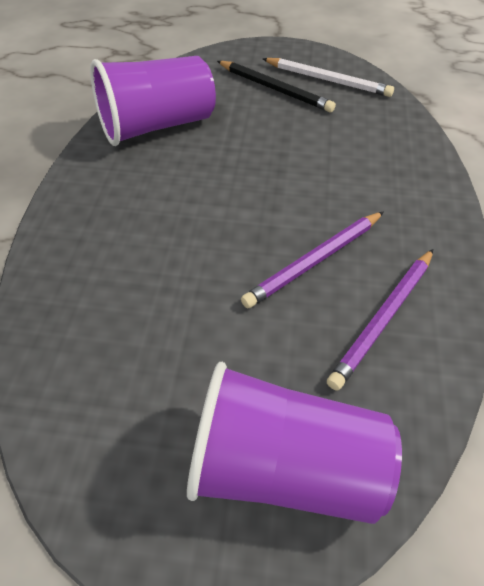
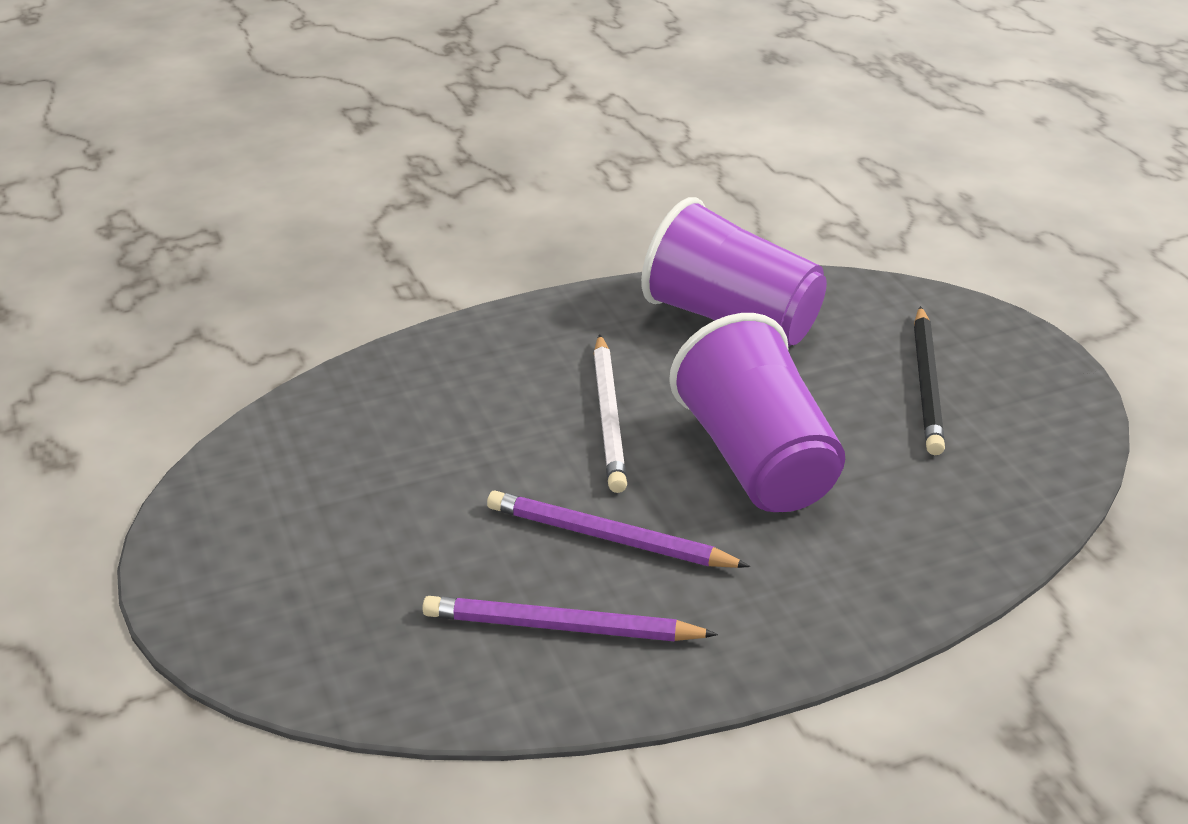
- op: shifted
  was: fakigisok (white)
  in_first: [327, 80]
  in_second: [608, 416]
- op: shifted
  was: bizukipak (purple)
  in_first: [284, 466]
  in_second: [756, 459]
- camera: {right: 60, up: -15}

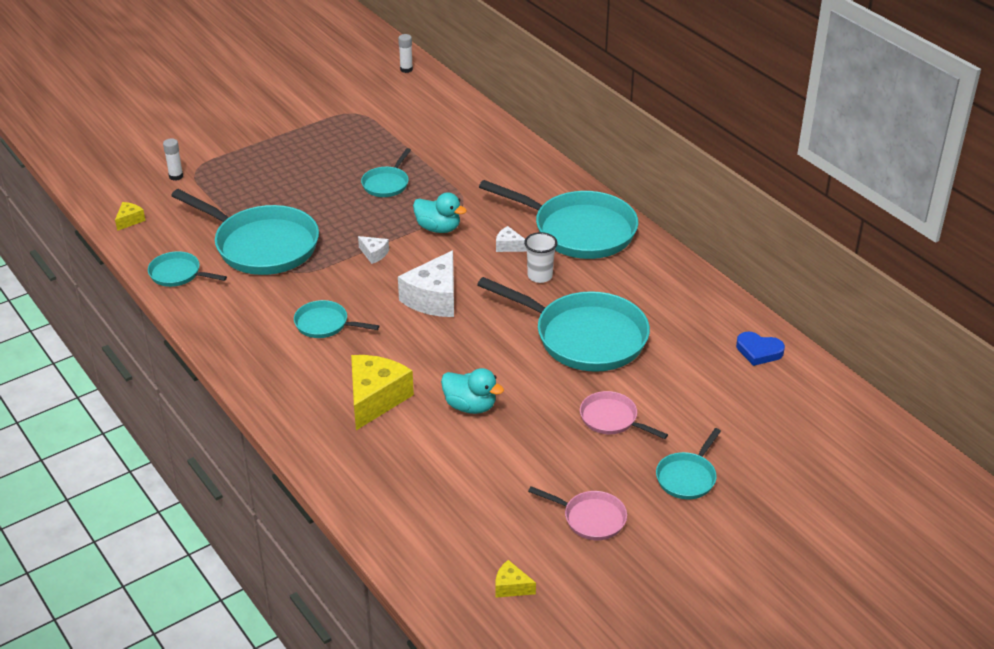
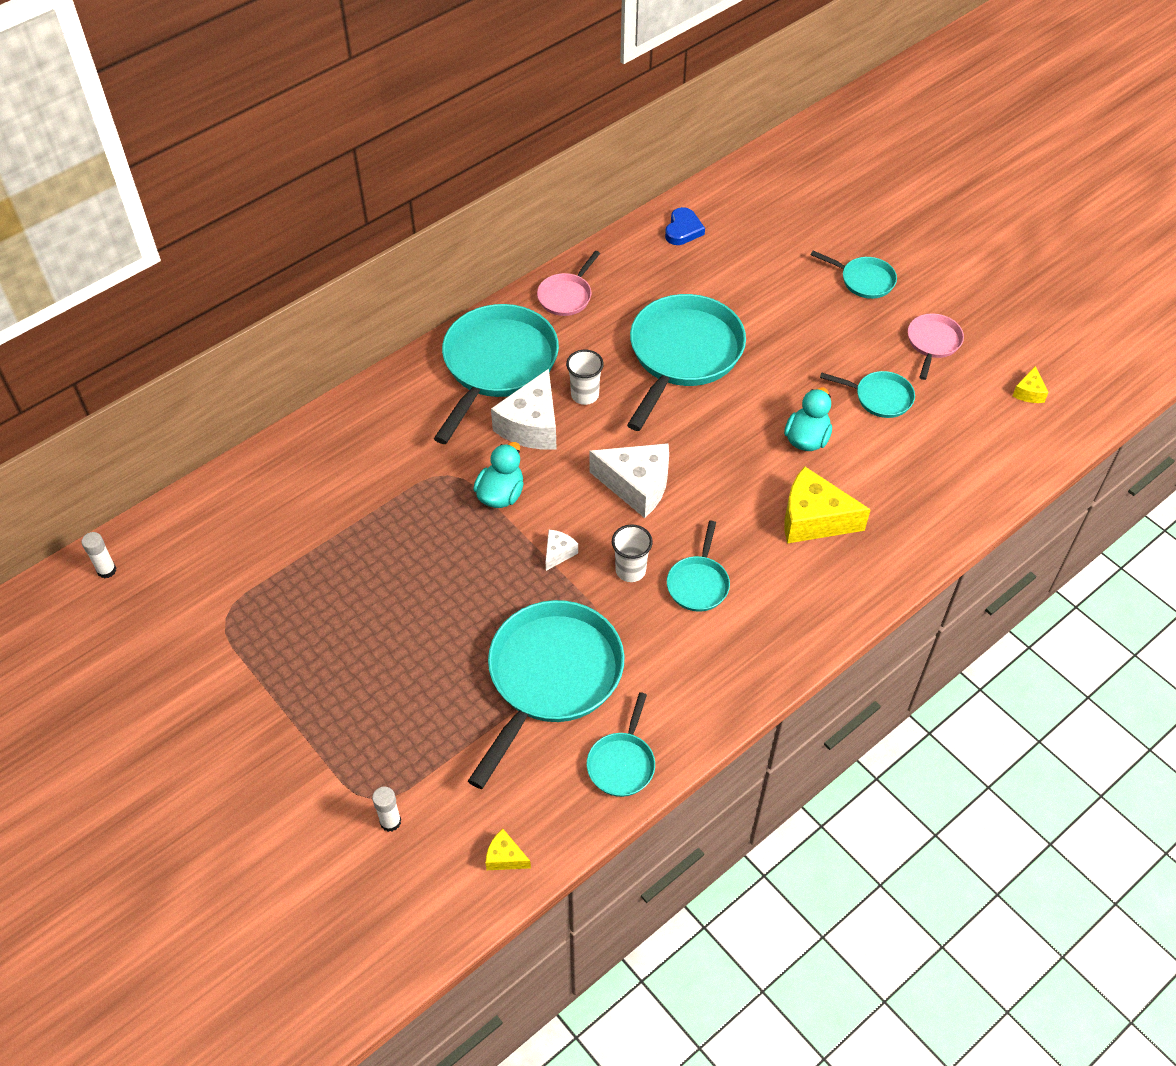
- op: scaled
  was: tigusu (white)
  in_first: [508, 246]
  in_second: [531, 425]
  ratio: 2.12
- op: shifted
  was: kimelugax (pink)
  in_first: [612, 419]
  in_second: [566, 296]
- op: new
  now: bizukipak (white)
  in_second: [630, 570]
- op: shifted
  was: kimelugax (turquoise)
  in_first: [387, 184]
  in_second: [879, 397]
- camera: {right: -95, up: 15}

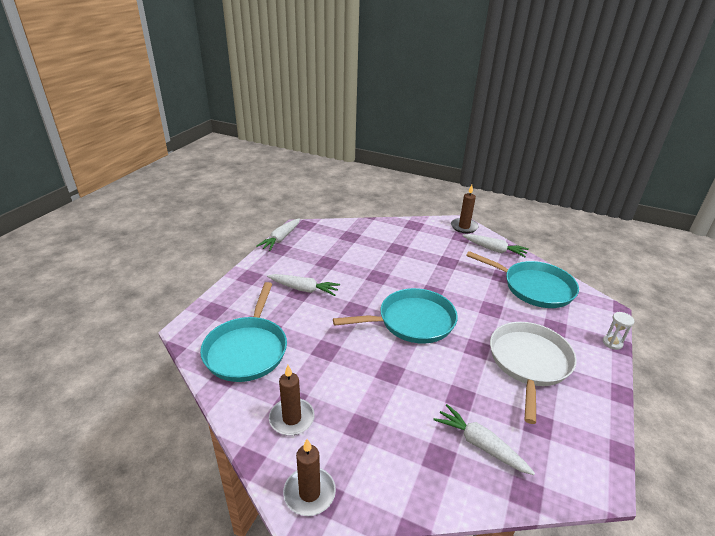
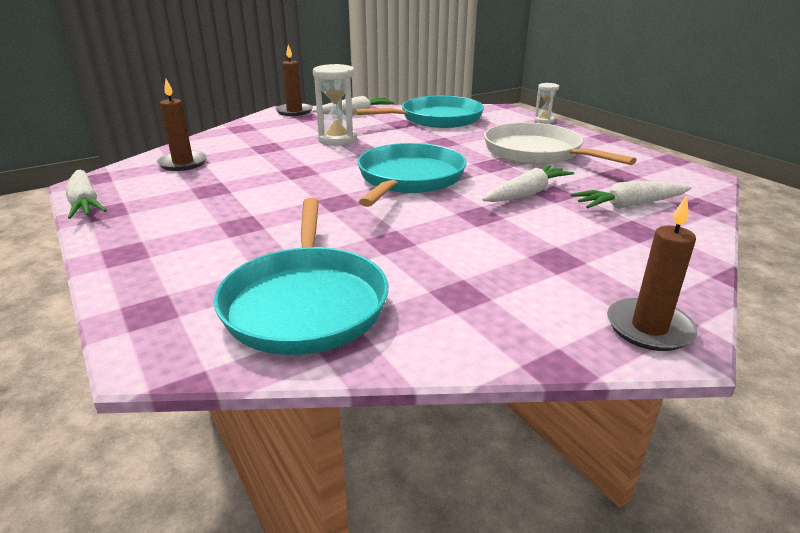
- op: shifted
  was: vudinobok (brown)
  in_first: [292, 418]
  in_second: [183, 163]
- op: rotated
  was: kimelugax (turquoise)
  in_first: [247, 350]
  in_second: [305, 303]
  clockwise: 45
- op: new
  now: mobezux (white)
  in_second: [337, 139]
- op: shifted
  was: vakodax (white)
  in_first: [303, 289]
  in_second: [526, 194]
- camera: {right: -55, up: -5}

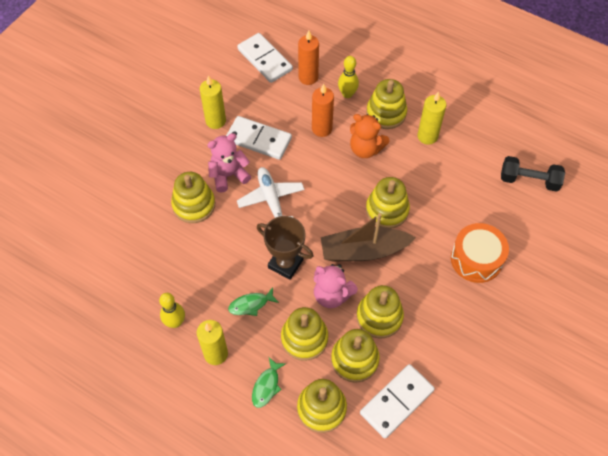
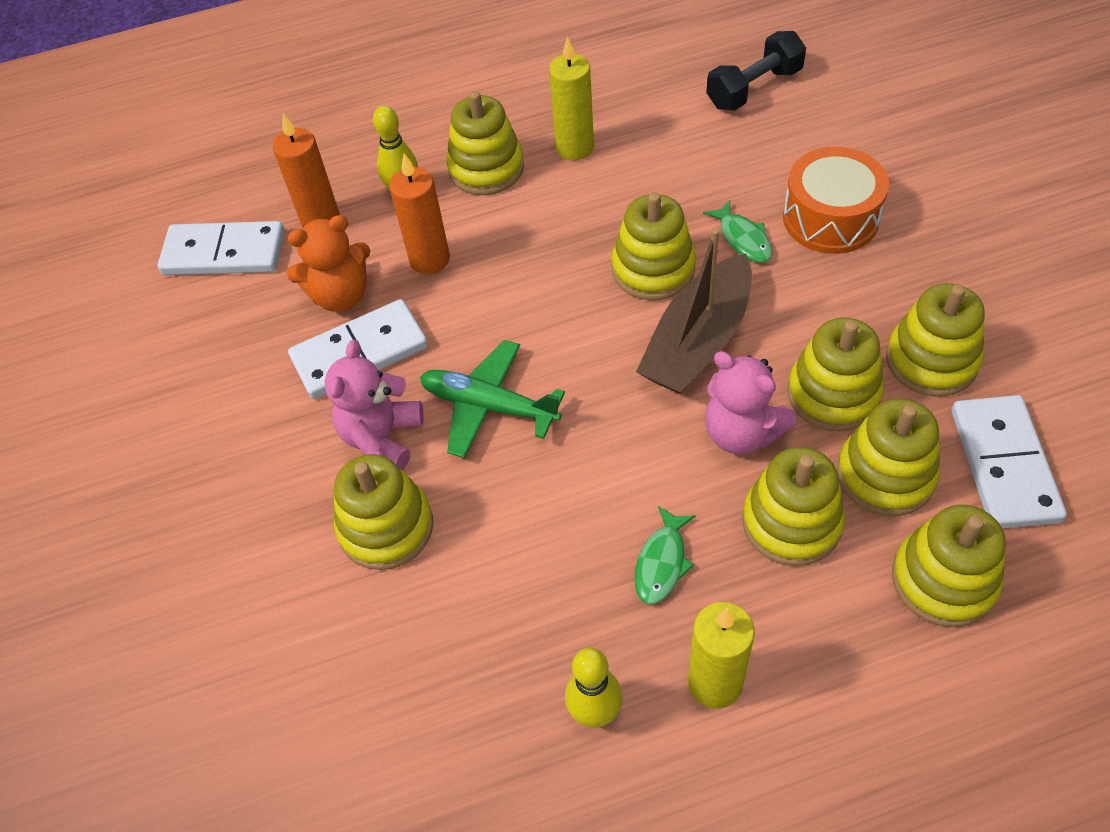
- op: shifted
  was: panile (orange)
  in_first: [365, 149]
  in_second: [341, 295]
- op: repainted
  was: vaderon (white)
  now: vaderon (green)
  in_first: [271, 199]
  in_second: [488, 406]
- op: shifted
  was: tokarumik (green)
  in_first: [266, 386]
  in_second: [743, 239]
- op: rotated
  was: panile (pink)
  in_first: [332, 295]
  in_second: [741, 432]
  clockwise: 60
- op: new
  now: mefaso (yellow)
  in_second: [931, 360]
- op: gone
  was: vudinobok (yellow)
  in_first: [215, 121]
- op: gone
  was: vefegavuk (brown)
  in_first: [285, 264]
- camera: {right: -45, up: -5}

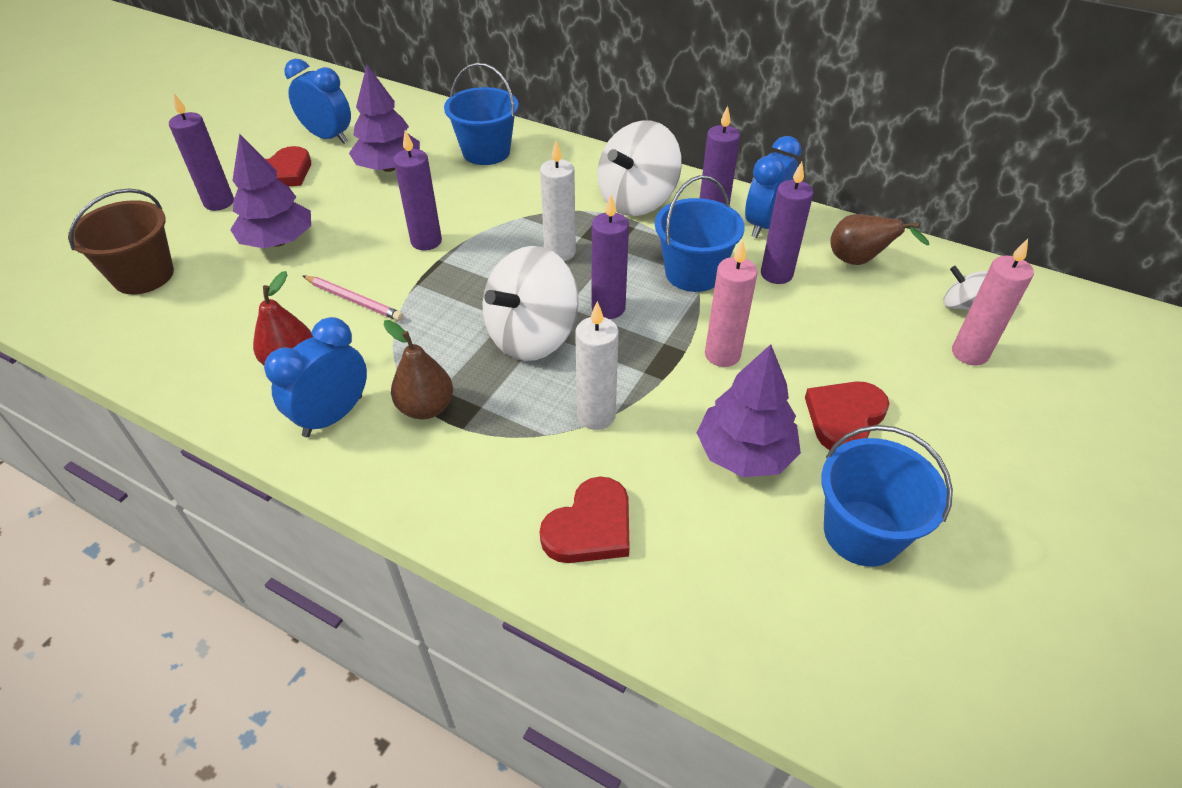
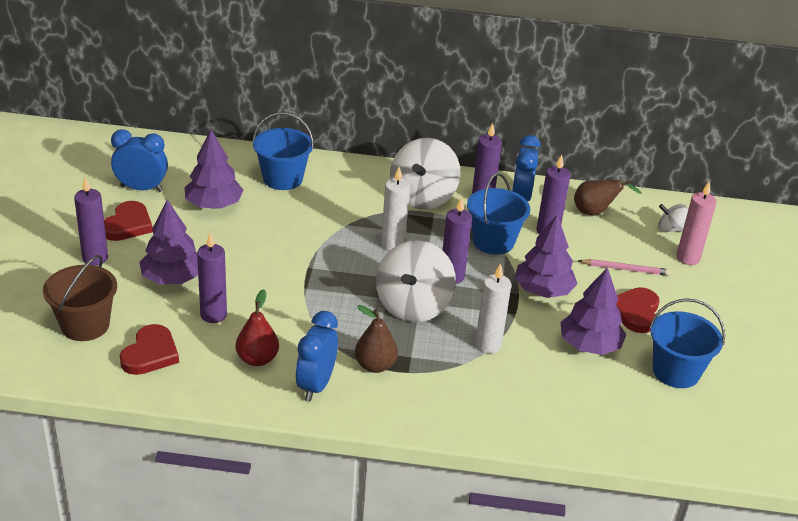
- op: shifted
  was: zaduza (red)
  in_first: [590, 527]
  in_second: [150, 354]
- op: shifted
  was: vudinobok (purple)
  in_first: [426, 241]
  in_second: [213, 315]
- op: swapped
  was: vudinobok (pink)
  now: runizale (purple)
  in_first: [722, 355]
  in_second: [543, 291]
- op: shifted
  was: fakigisok (pink)
  in_first: [354, 300]
  in_second: [625, 269]
- camera: {right: -25, up: -10}

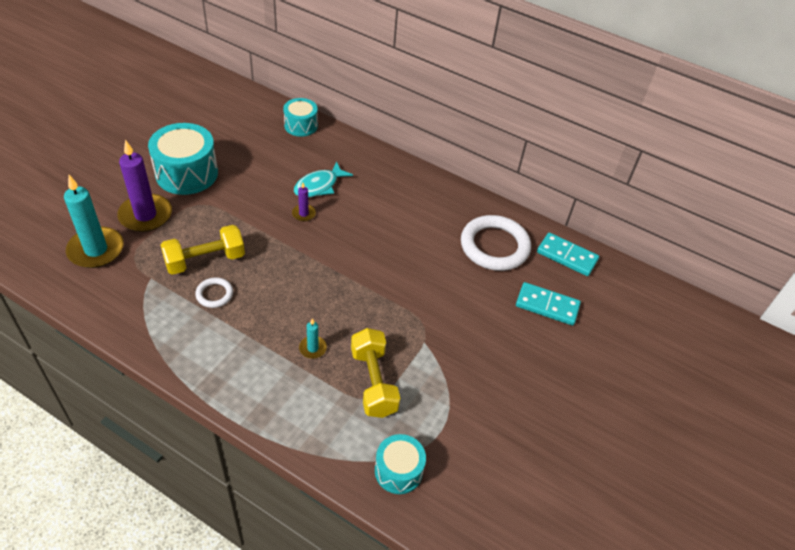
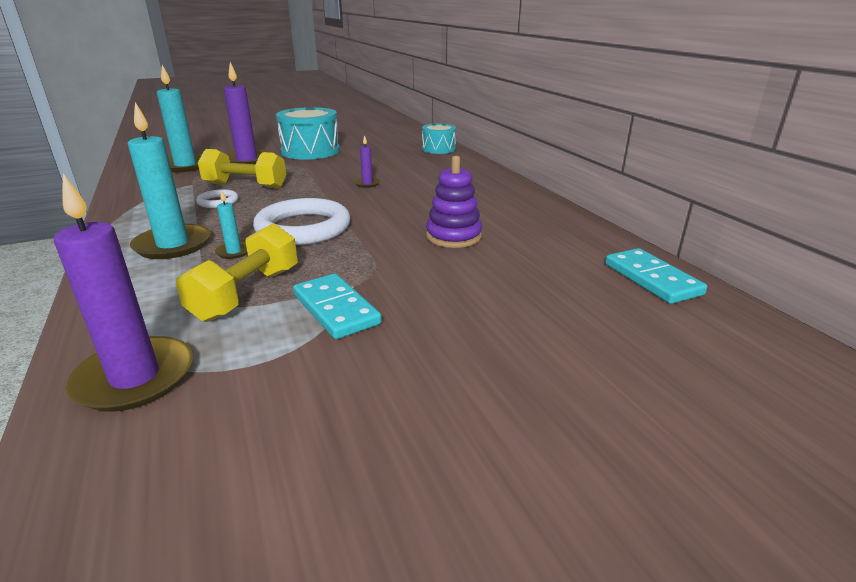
- op: swapped
  was: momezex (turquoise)
  now: vudinobok (purple)
  in_first: [398, 471]
  in_second: [135, 378]
- op: new
  now: vudinobok (turquoise)
  in_second: [173, 245]
- op: shifted
  was: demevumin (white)
  in_first: [494, 246]
  in_second: [303, 228]
- op: shifted
  was: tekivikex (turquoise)
  in_first: [547, 305]
  in_second: [336, 309]
- op: new
  now: mefaso (purple)
  in_second: [453, 236]
- op: gone
  was: tokarumik (turquoise)
  in_first: [319, 186]
- camera: {right: 40, up: -20}

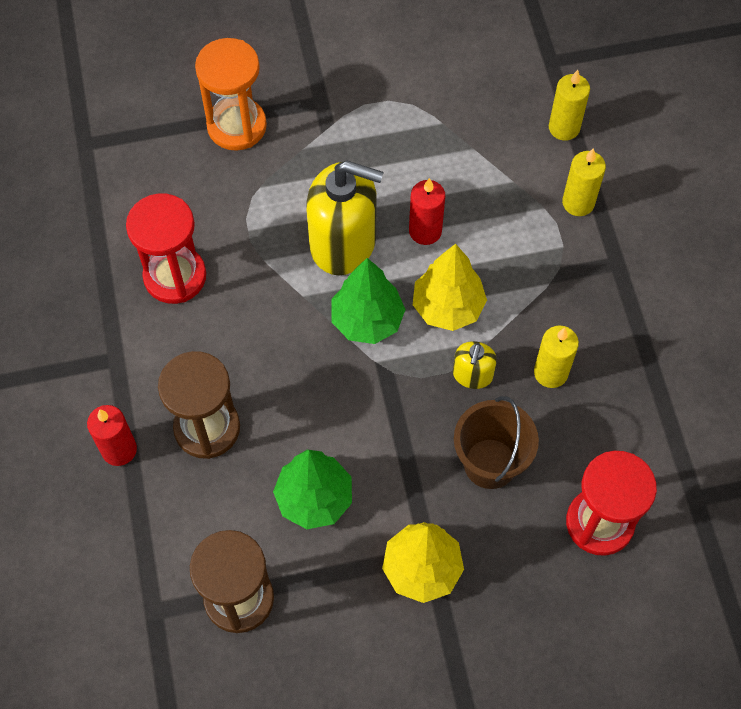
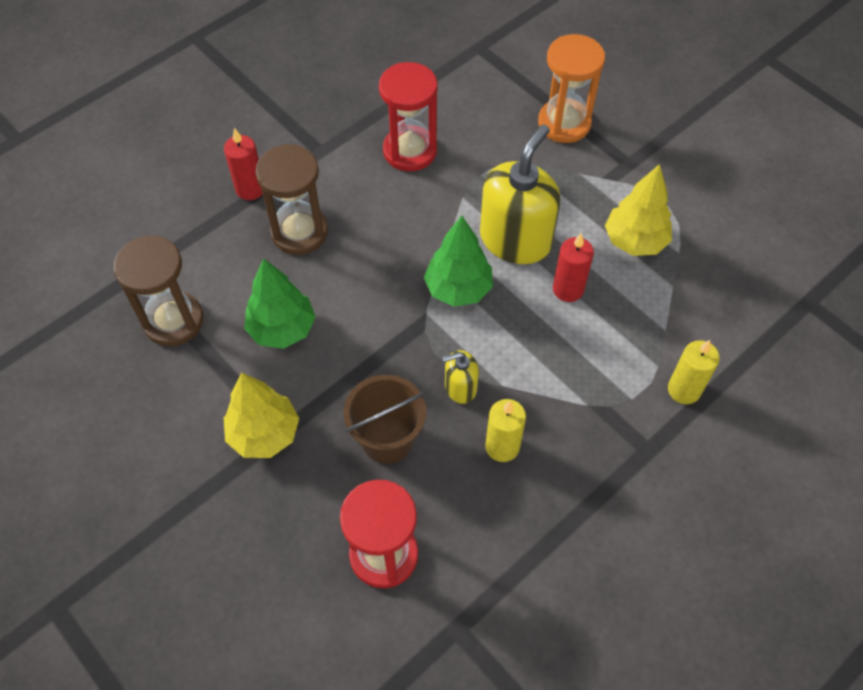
- op: rotated
  was: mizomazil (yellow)
  in_first: [343, 242]
  in_second: [515, 239]
  clockwise: -135
- op: shifted
  was: runizale (yellow)
  in_first: [447, 307]
  in_second: [634, 241]
- op: gone
  was: vudinobok (yellow)
  in_first: [564, 128]
- camera: {right: 60, up: -5}

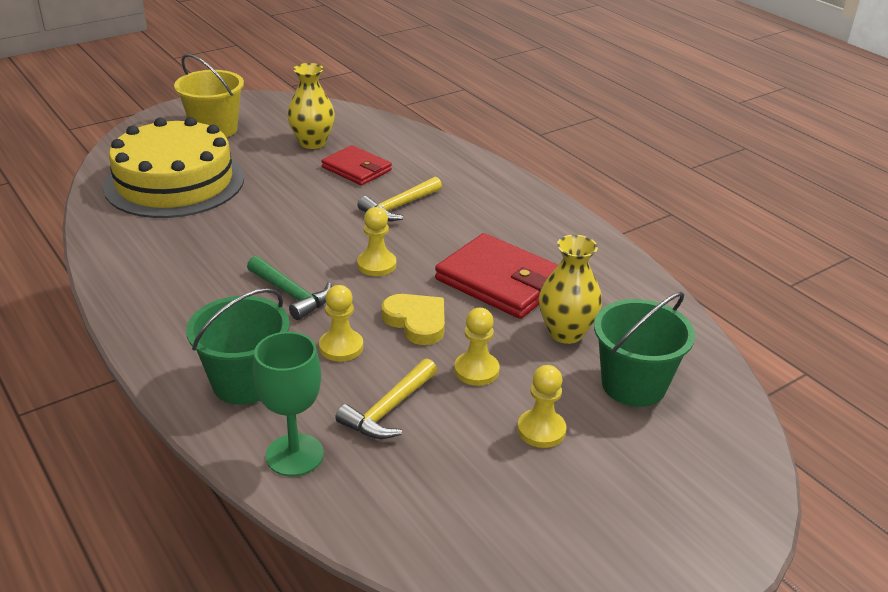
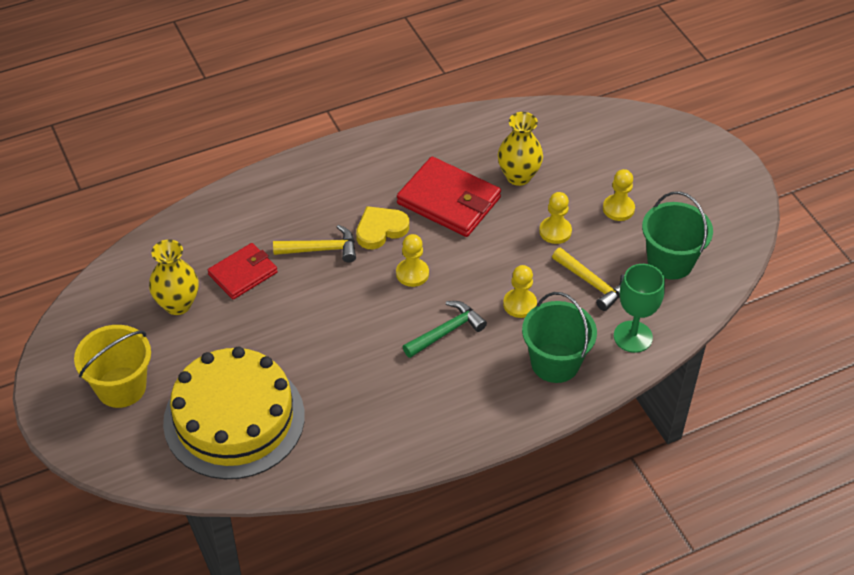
- op: rotated
  was: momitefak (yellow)
  in_first: [399, 206]
  in_second: [321, 249]
  clockwise: -60
- op: shifted
  was: zaduza (yellow)
  in_first: [416, 322]
  in_second: [380, 229]
- op: rotated
  was: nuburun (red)
  in_first: [500, 281]
  in_second: [448, 201]
  clockwise: 75
- op: shifted
  was: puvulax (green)
  in_first: [633, 385]
  in_second: [670, 261]
- camera: {right: -80, up: 15}

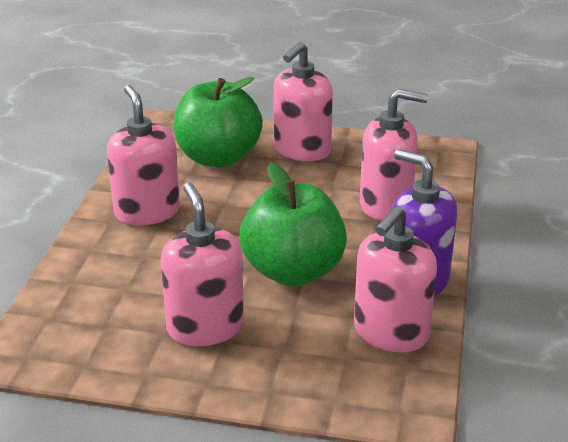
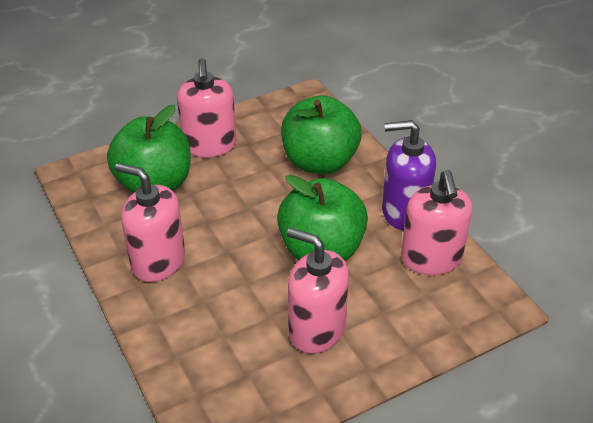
- op: swapped
  was: mizomazil (pink)
  now: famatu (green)
  in_first: [386, 205]
  in_second: [319, 162]
- camera: {right: -40, up: 10}

